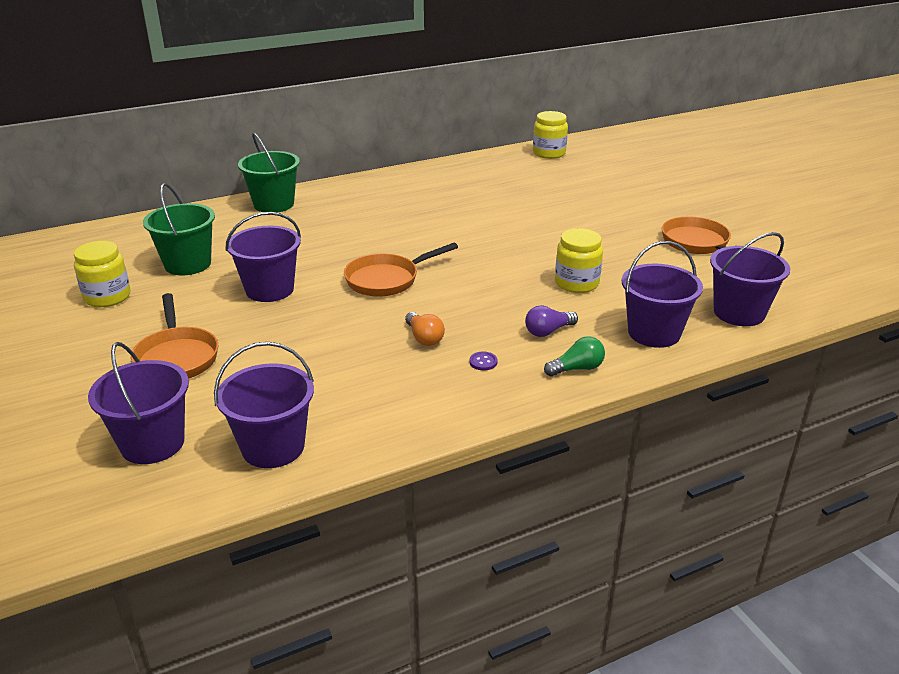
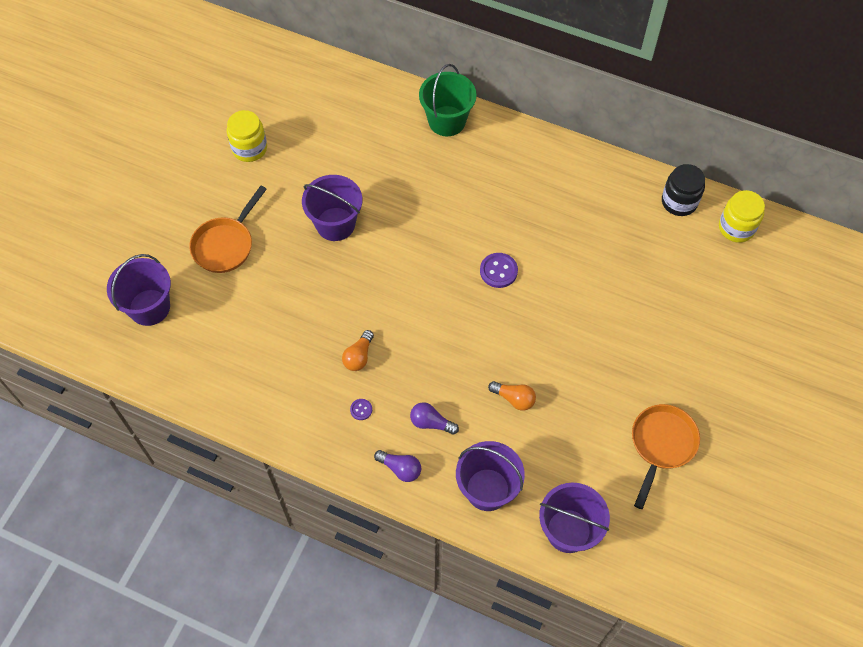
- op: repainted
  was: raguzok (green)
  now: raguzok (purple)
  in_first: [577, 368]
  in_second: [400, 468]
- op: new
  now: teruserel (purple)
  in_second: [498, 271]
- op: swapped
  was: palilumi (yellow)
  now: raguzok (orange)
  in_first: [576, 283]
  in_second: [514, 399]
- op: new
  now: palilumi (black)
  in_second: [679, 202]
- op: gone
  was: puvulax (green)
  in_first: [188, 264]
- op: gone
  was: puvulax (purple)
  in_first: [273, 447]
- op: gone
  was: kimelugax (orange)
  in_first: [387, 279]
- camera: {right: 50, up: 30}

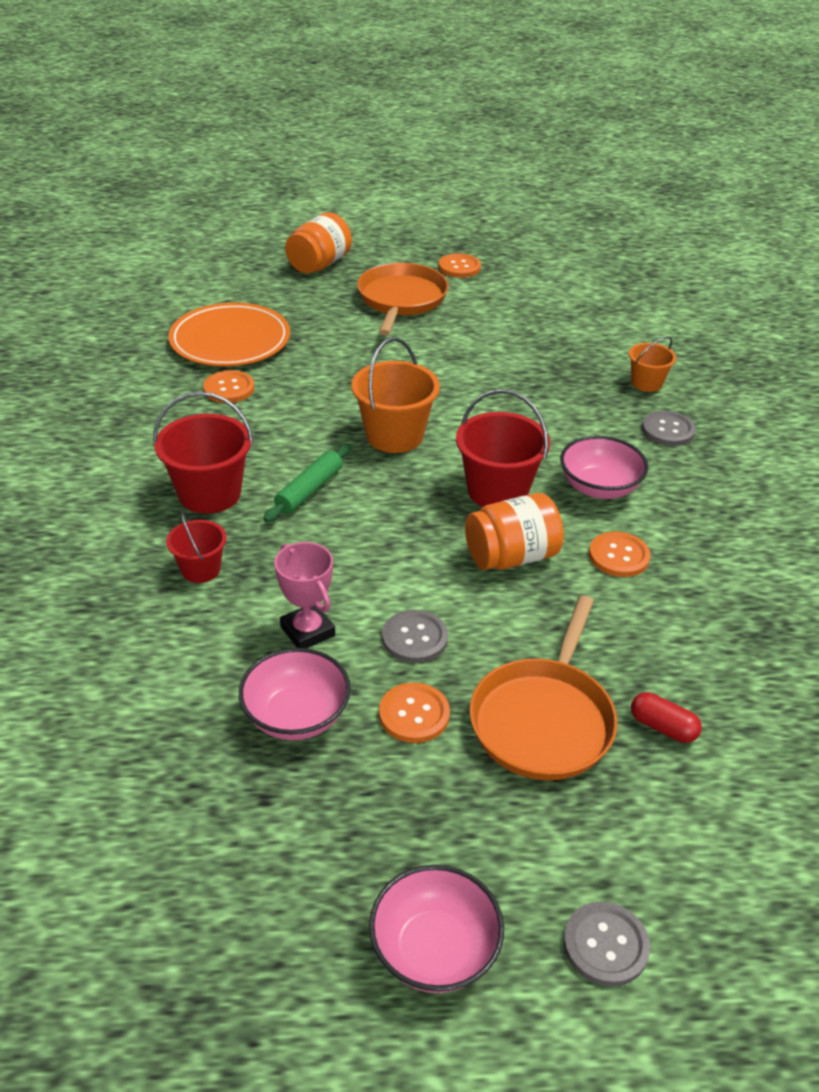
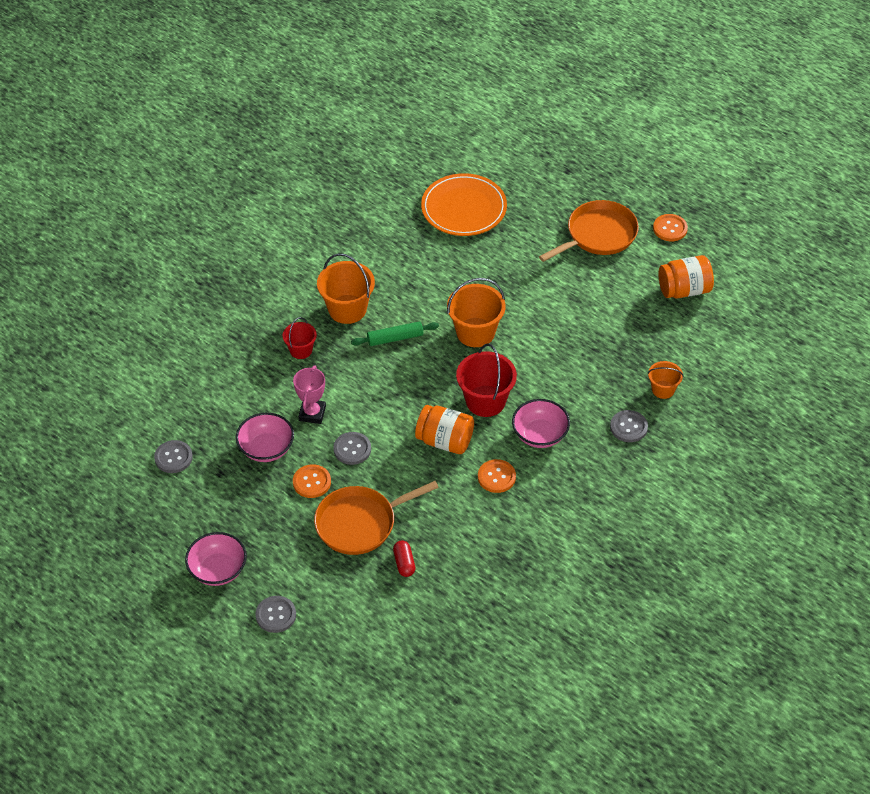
- op: new
  now: teruserel (grey)
  in_second: [173, 457]
- op: repainted
  was: puvulax (red)
  now: puvulax (orange)
  in_first: [210, 494]
  in_second: [347, 309]
- op: shifted
  was: palilumi (orange)
  in_first: [319, 264]
  in_second: [684, 290]
- op: gone
  was: teruserel (orange)
  in_first: [229, 388]
- camera: {right: 45, up: 10}

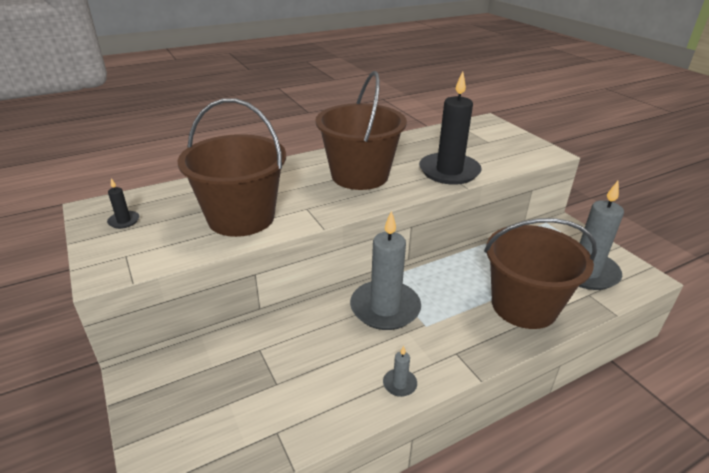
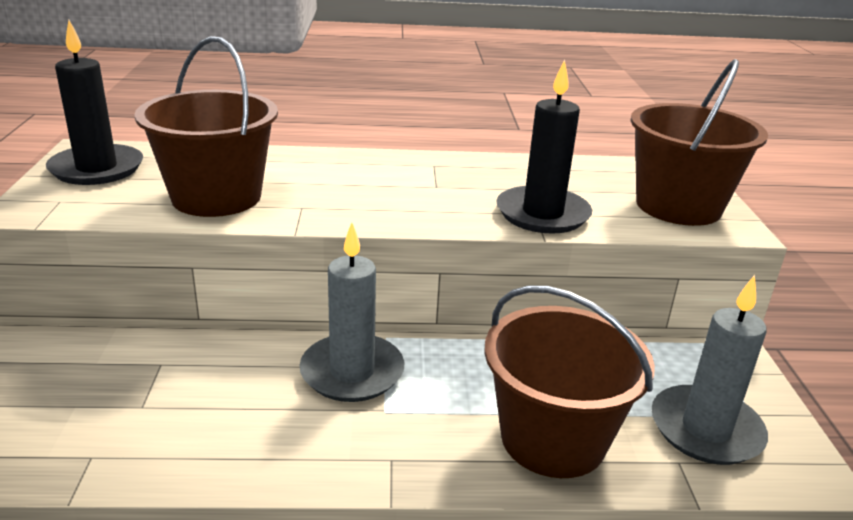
- op: scaled
  was: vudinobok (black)
  in_first: [124, 221]
  in_second: [97, 169]
  ratio: 2.43
- op: shifted
  was: puvulax (brown)
  in_first: [359, 175]
  in_second: [678, 206]
- op: gone
  was: vudinobok (grey)
  in_first: [399, 384]
- camera: {right: 25, up: -5}

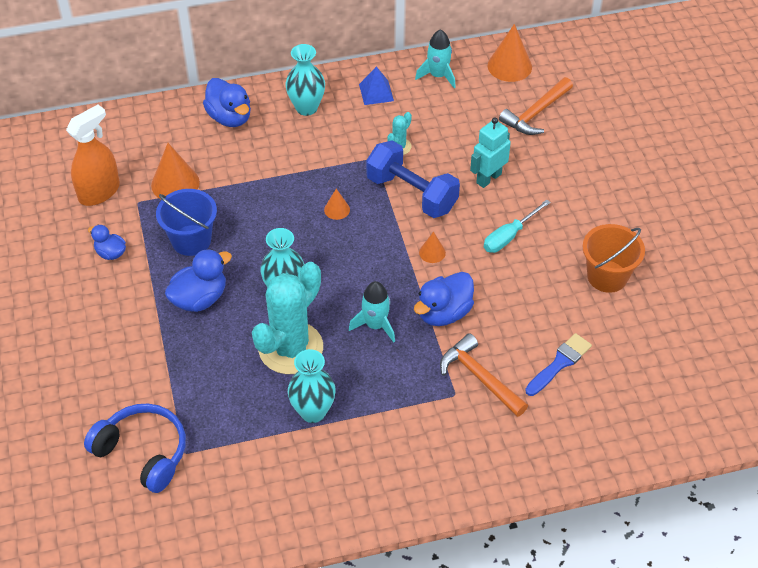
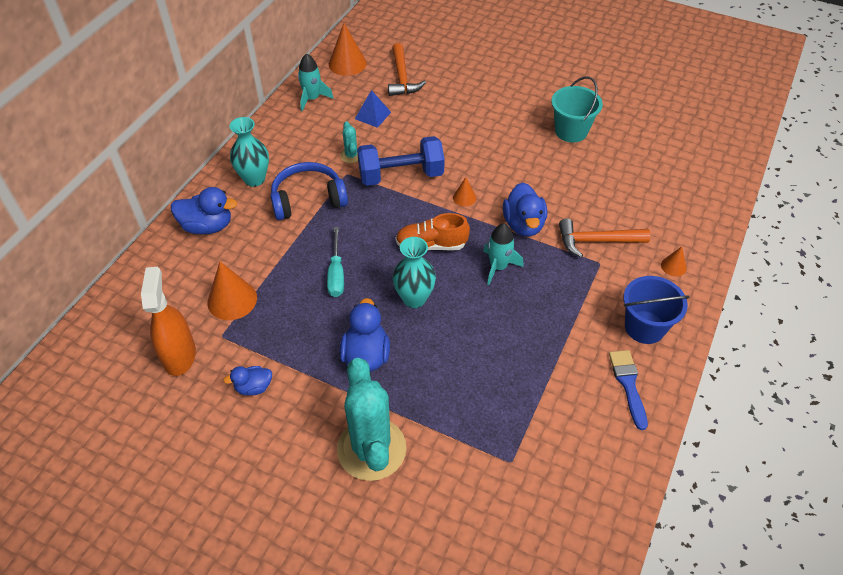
- op: shifted
  was: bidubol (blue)
  in_first: [143, 452]
  in_second: [308, 199]
- op: shifted
  was: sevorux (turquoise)
  in_first: [509, 236]
  in_second: [336, 274]
- op: shifted
  was: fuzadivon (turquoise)
  in_first: [290, 348]
  in_second: [371, 449]
- op: shifted
  was: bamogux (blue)
  in_first: [376, 92]
  in_second: [372, 115]
- op: new
  now: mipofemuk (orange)
  in_second: [431, 245]
- op: repainted
  was: puvulax (orange)
  now: puvulax (turquoise)
  in_first: [607, 276]
  in_second: [571, 131]
- op: shifted
  was: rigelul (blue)
  in_first: [559, 363]
  in_second: [628, 384]
- op: shifted
  was: puvulax (blue)
  in_first: [191, 240]
  in_second: [644, 327]
- op: shifted
  was: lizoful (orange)
  in_first: [337, 209]
  in_second: [673, 266]
- op: gone
  was: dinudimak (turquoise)
  in_first: [313, 411]
- op: gone
  was: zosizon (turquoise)
  in_first: [488, 178]
- camera: {right: -50, up: 0}

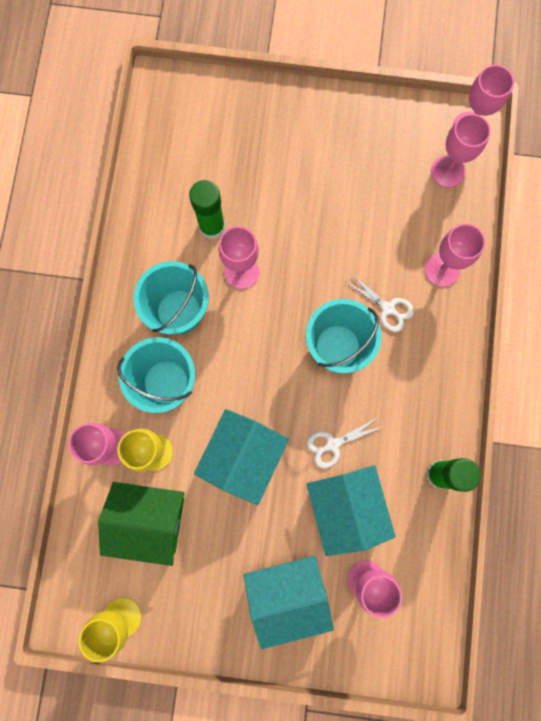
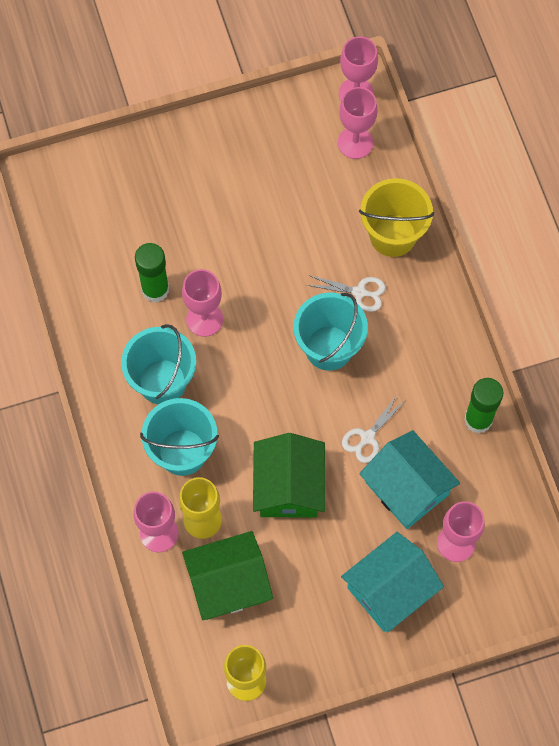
- op: repainted
  was: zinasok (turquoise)
  now: zinasok (green)
  in_first: [243, 457]
  in_second: [289, 486]
- op: swapped
  was: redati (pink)
  now: puvulax (yellow)
  in_first: [442, 270]
  in_second: [393, 235]
- camera: {right: -25, up: -10}

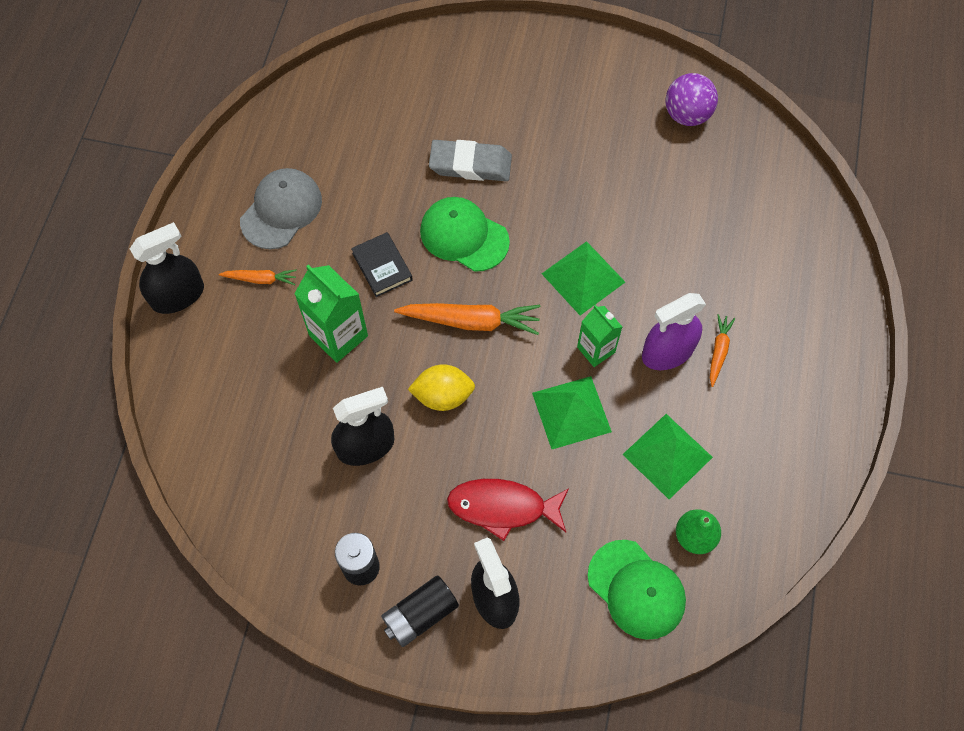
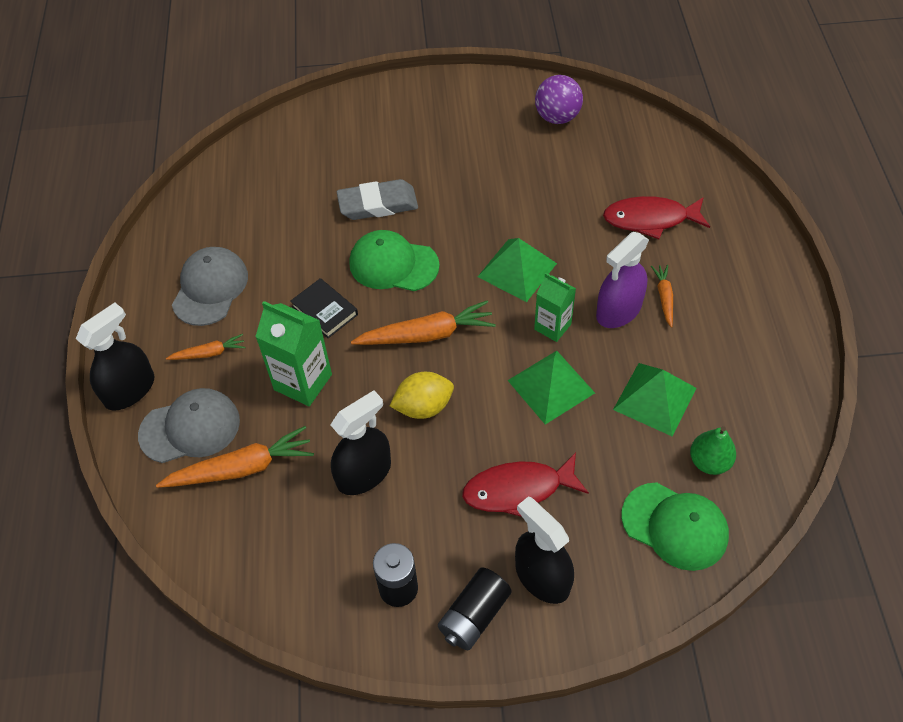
- op: new
  now: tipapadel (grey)
  in_second: [190, 428]
- op: new
  now: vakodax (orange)
  in_second: [241, 468]
- op: new
  now: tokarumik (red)
  in_second: [650, 219]
- camera: {right: -15, up: -10}

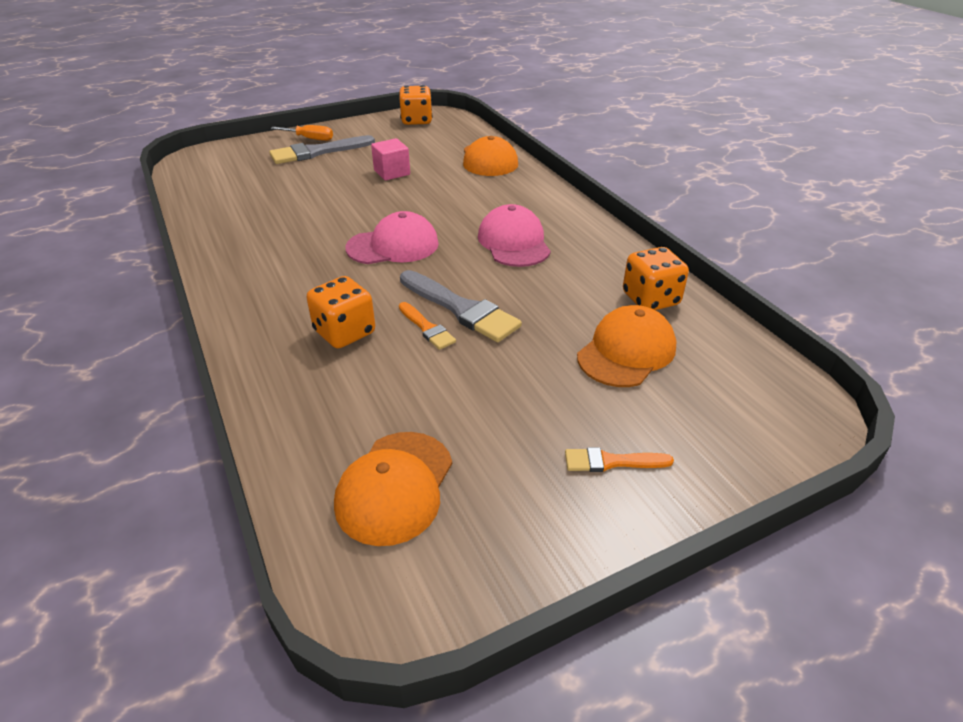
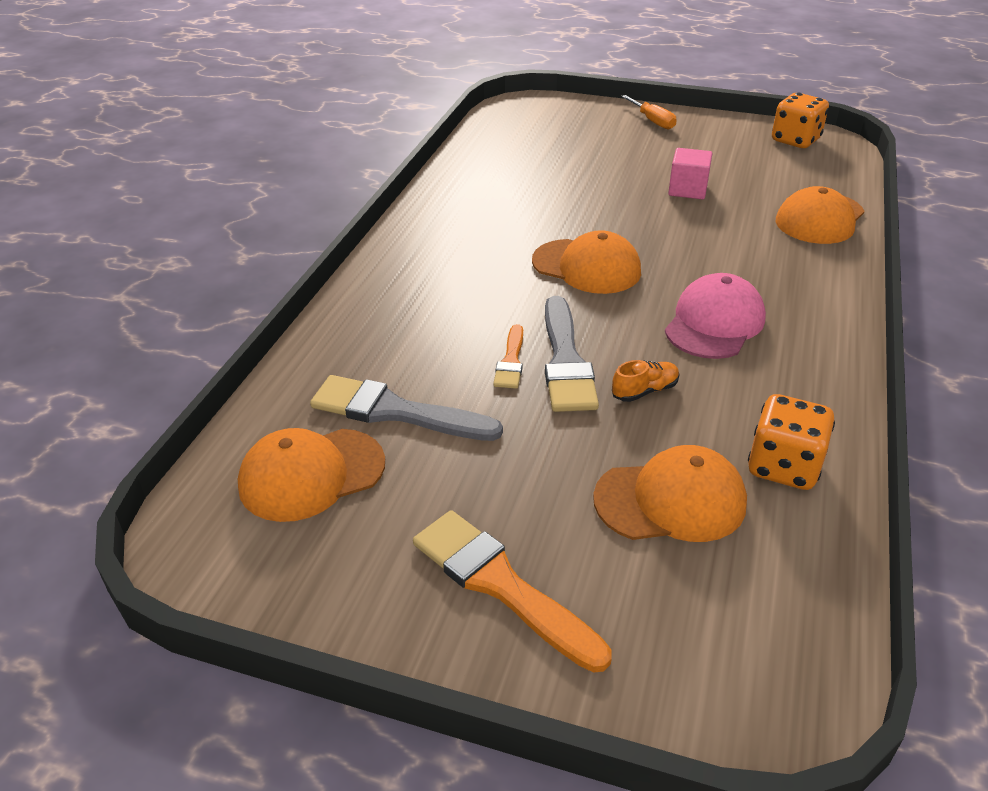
- op: shifted
  was: rigelul (grey)
  in_first: [317, 152]
  in_second: [395, 412]
- op: scaled
  was: rigelul (orange)
  in_first: [611, 462]
  in_second: [500, 585]
  ratio: 1.82
- op: repainted
  was: tipapadel (pink)
  now: tipapadel (orange)
  in_first: [393, 246]
  in_second: [586, 267]
- op: new
  now: mipofemuk (orange)
  in_second: [644, 391]
- op: gone
  was: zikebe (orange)
  in_first: [344, 332]
- camera: {right: 45, up: 0}

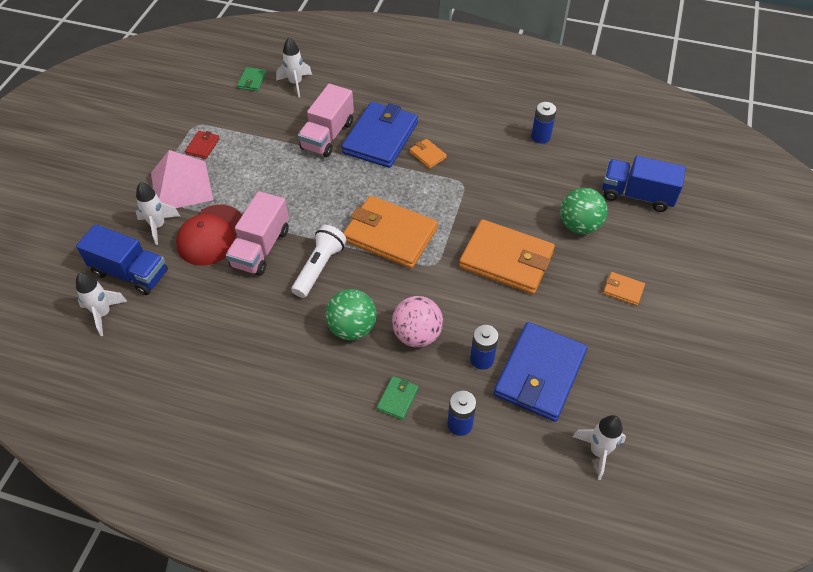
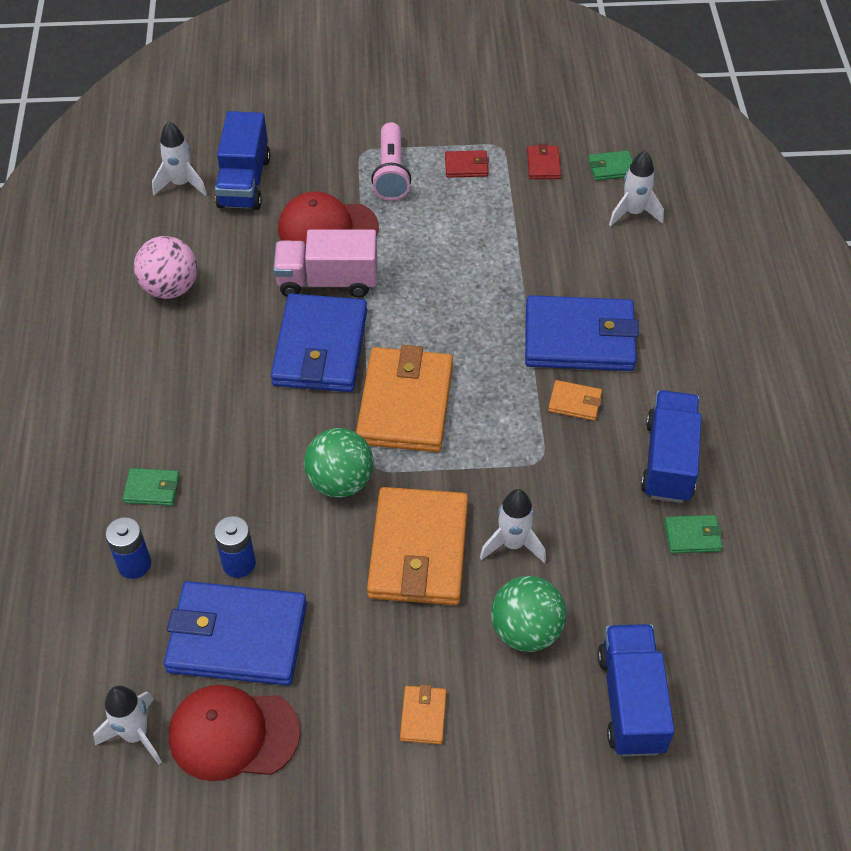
- op: shifted
  was: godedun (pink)
  in_first: [417, 335]
  in_second: [170, 288]
- op: new
  now: tipapadel (red)
  in_second: [233, 734]
- op: swapped
  was: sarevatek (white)
  now: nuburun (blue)
  in_first: [319, 267]
  in_second: [320, 347]
- op: shifted
  was: godedun (green)
  in_first: [352, 328]
  in_second: [340, 481]
- op: swapped
  was: bamogux (pink)
  now: sarevatek (pink)
  in_first: [181, 186]
  in_second: [391, 173]
- op: shifted
  was: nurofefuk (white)
  in_first: [158, 226]
  in_second: [513, 544]
- op: new
  now: nuburun (red)
  in_second: [543, 165]
- op: rotated
  was: nuburun (orange)
  in_first: [427, 155]
  in_second: [574, 402]
  clockwise: 75
- op: new
  now: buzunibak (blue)
  in_second: [668, 460]
- op: swapped
  was: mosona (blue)
  now: nuburun (green)
  in_first: [540, 137]
  in_second: [692, 536]
- op: gone
  was: buzunibak (pink)
  in_first: [327, 135]
- camera: {right: 70, up: 0}

